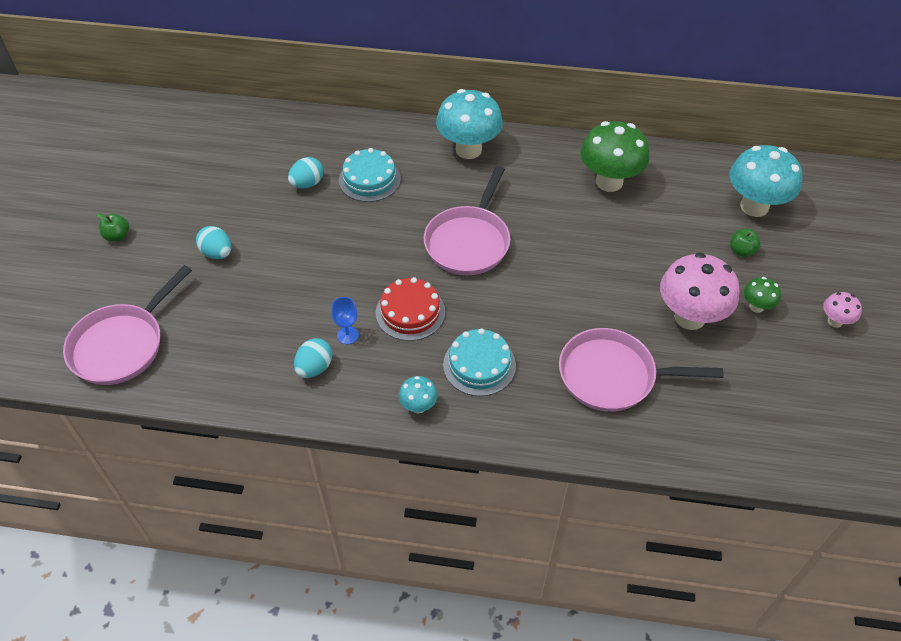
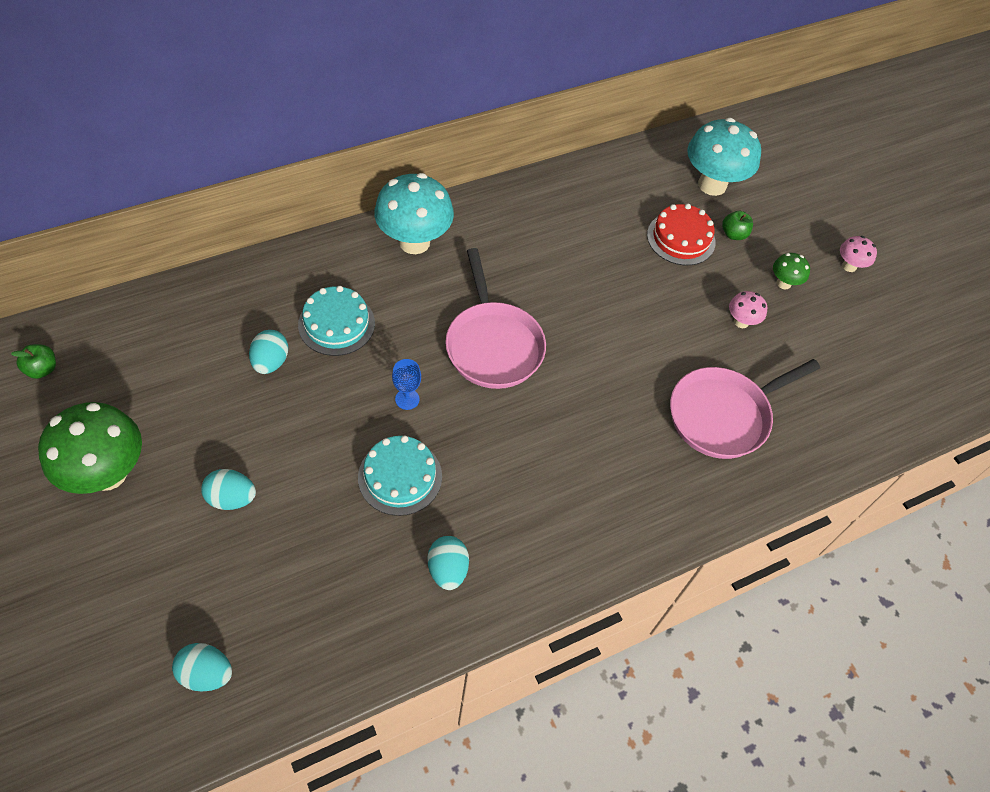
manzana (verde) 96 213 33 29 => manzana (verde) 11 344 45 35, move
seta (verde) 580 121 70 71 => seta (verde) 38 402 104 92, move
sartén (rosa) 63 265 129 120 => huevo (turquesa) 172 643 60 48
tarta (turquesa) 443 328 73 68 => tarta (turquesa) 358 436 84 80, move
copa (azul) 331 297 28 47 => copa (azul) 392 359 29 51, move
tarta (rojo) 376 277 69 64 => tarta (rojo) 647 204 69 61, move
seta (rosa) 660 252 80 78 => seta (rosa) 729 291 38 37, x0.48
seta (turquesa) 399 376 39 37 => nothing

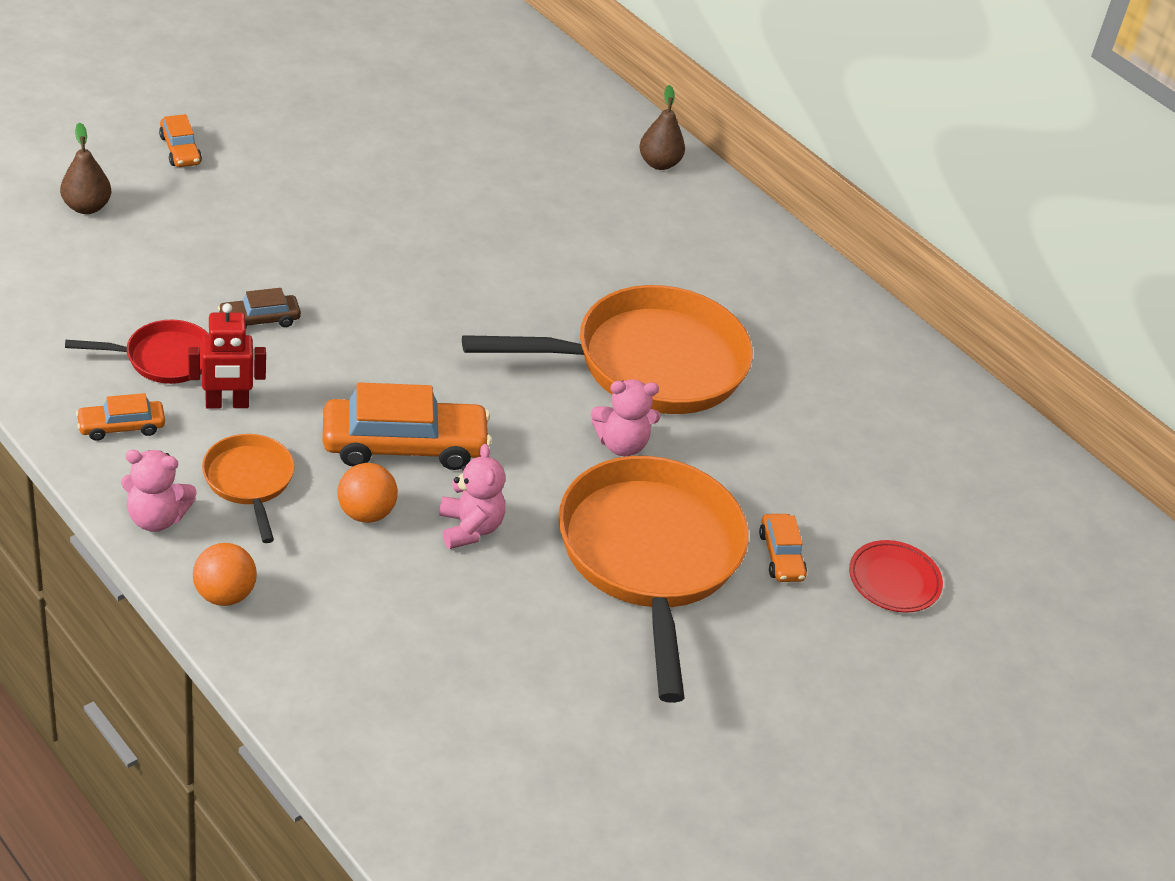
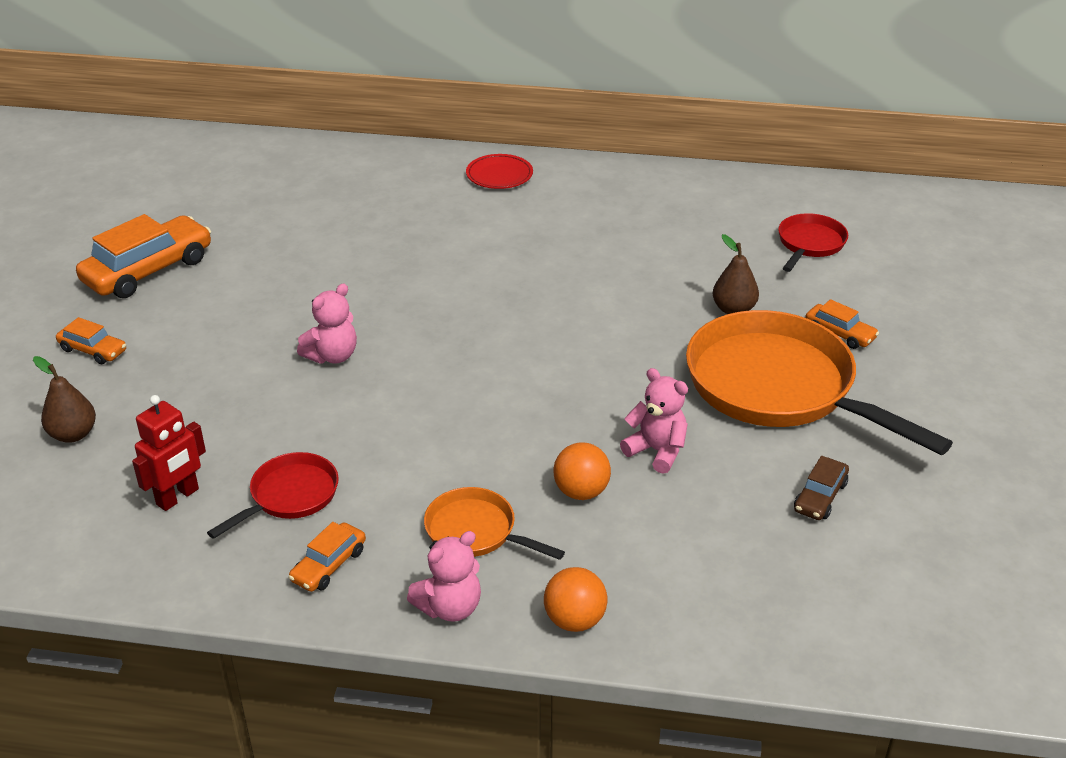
coche (naranja) 323 382 169 88 => coche (naranja) 76 214 135 84, move
robot (rojo) 188 303 78 106 => robot (rojo) 132 395 74 116, move
osito (rosa) 591 379 69 77 => osito (rosa) 297 284 60 80, move
plato (rojo) 849 540 94 73 => plato (rojo) 466 154 67 35, move
pera (marrón) 639 85 46 85 => pera (marrón) 713 234 46 80, move
nothing => sartén (rojo) 778 213 70 59
coche (marrón) 218 288 83 39 => coche (marrón) 794 456 55 64, move
sartén (naranja) 462 285 291 129 => nothing

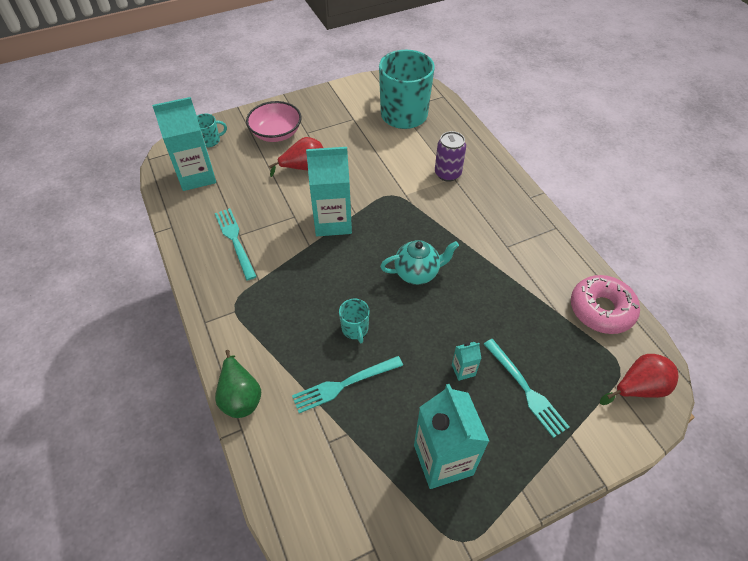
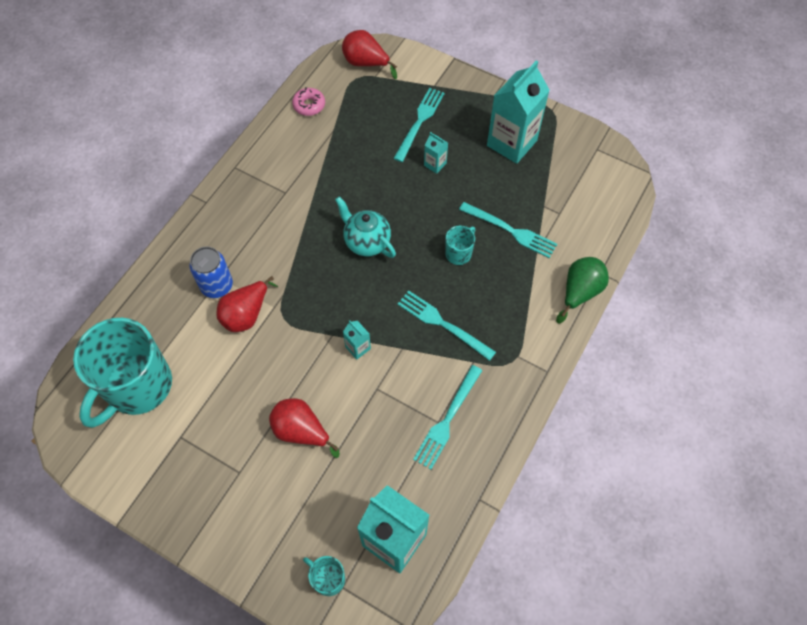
lata (morado) 435 131 31 51 => lata (azul) 190 247 43 51
nothing => pera (rojo) 216 276 62 56
rosquilla (rosa) 571 275 69 59 => rosquilla (rosa) 292 87 33 29, x0.55
cartón de leche (turquesa) 306 147 46 89 => cartón de leche (turquesa) 343 320 28 40, x0.44
nothing => tenedor (turquesa) 397 290 99 71
cuenco (rosa) 246 101 56 41 => nothing

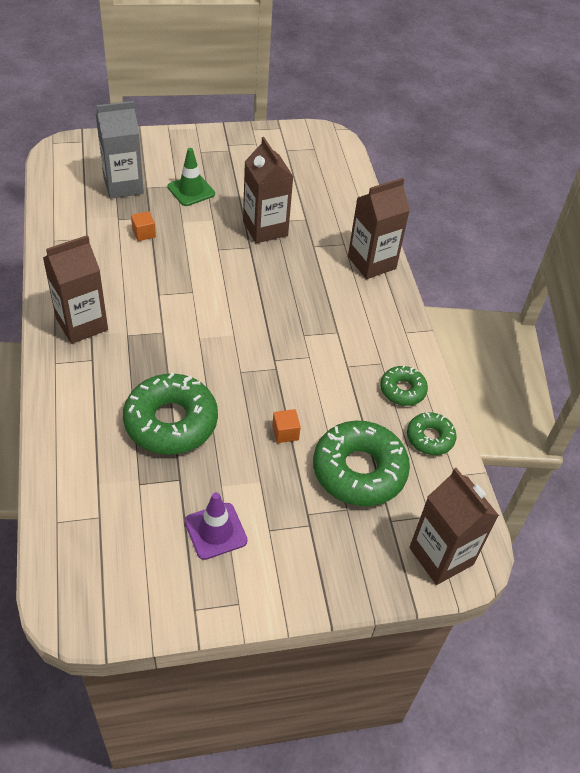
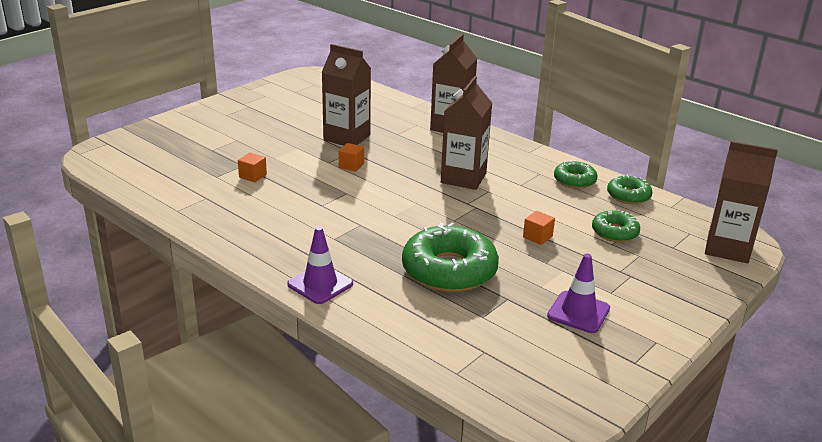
nothing => cono de tráfico (morado) 287 226 66 78
nothing => cubo (naranja) 339 143 25 28
cartón de leche (marrón) 43 235 65 109 => cartón de leche (marrón) 441 76 51 114, move
rosquilla (verde) 313 420 97 86 => rosquilla (verde) 592 210 48 32, x0.53
cartón de leche (gris) 96 101 48 98 => nothing
cono de tráfico (verde) 167 148 48 58 => nothing

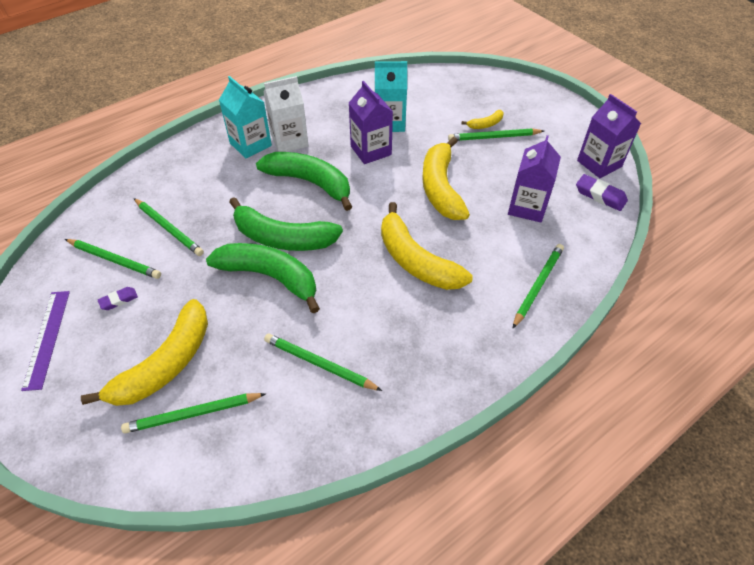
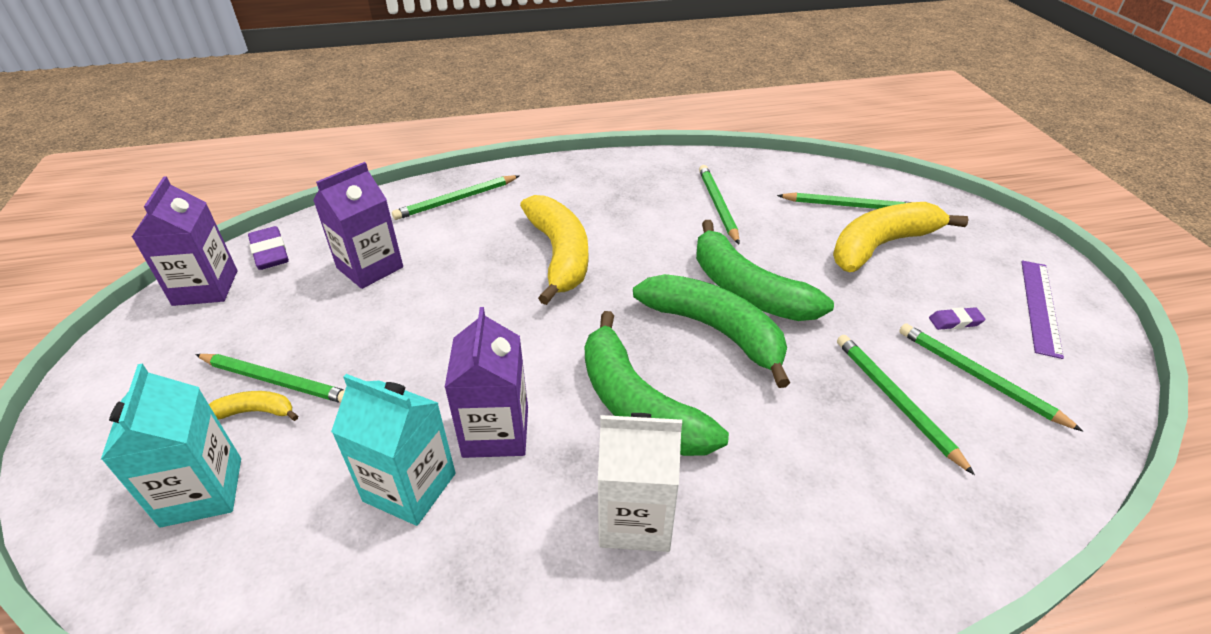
cartón de leche (turquesa) 219 76 53 82 => cartón de leche (turquesa) 101 364 140 164, move
lápiz (verde) 264 333 118 58 => lápiz (verde) 699 165 41 79, 150 degrees counterclockwise
plátano (amarillo) 422 137 48 83 => nothing

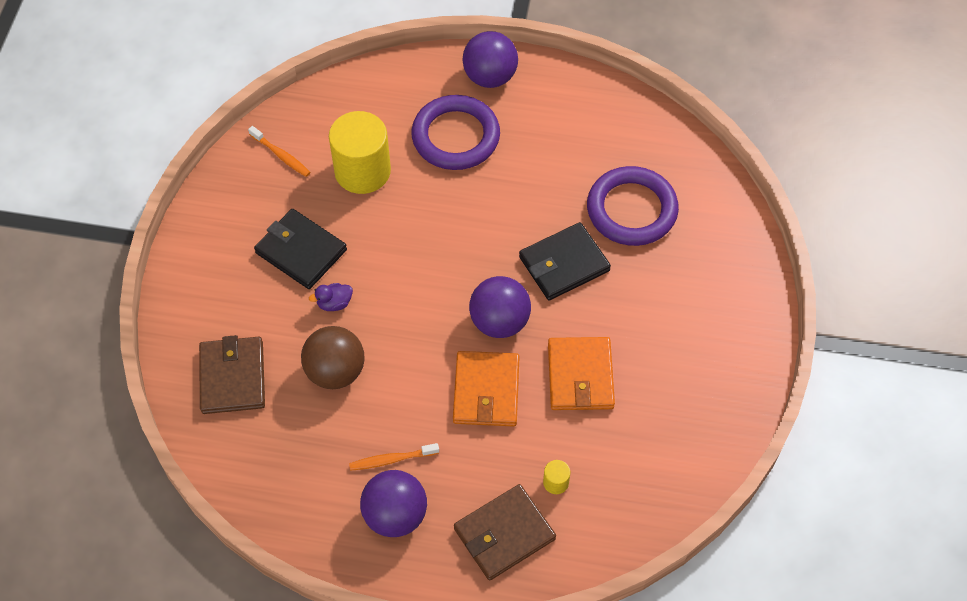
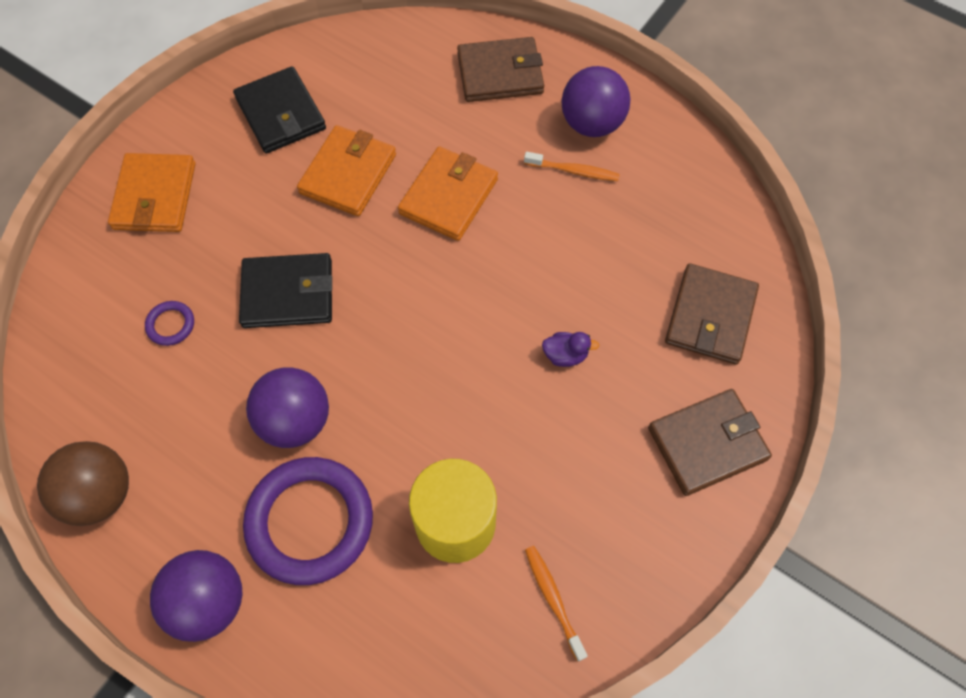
pelota (marrón) 301 326 64 63 => pelota (marrón) 37 441 92 85, move
nothing => cartera (naranja) 108 153 87 79
anillo (morado) 587 166 92 80 => anillo (morado) 145 301 49 45, x0.42
cartera (negro) 254 209 93 80 => cartera (negro) 233 66 93 88, move
pelota (morado) 469 276 62 62 => pelota (morado) 246 367 83 81, move
nothing => cartera (marrón) 648 389 124 107
cilindro (amarillo) 543 460 27 34 => nothing

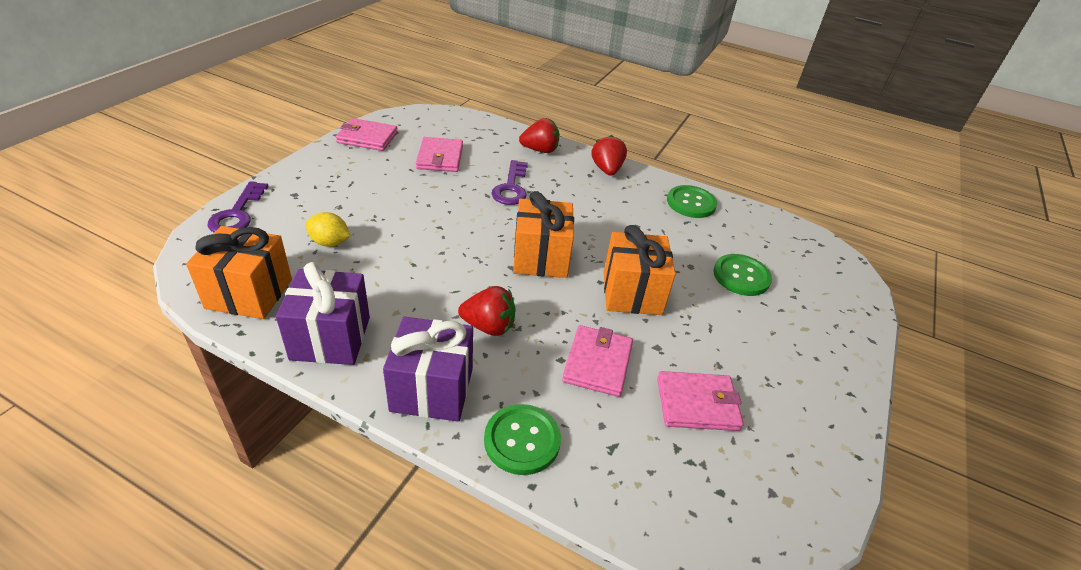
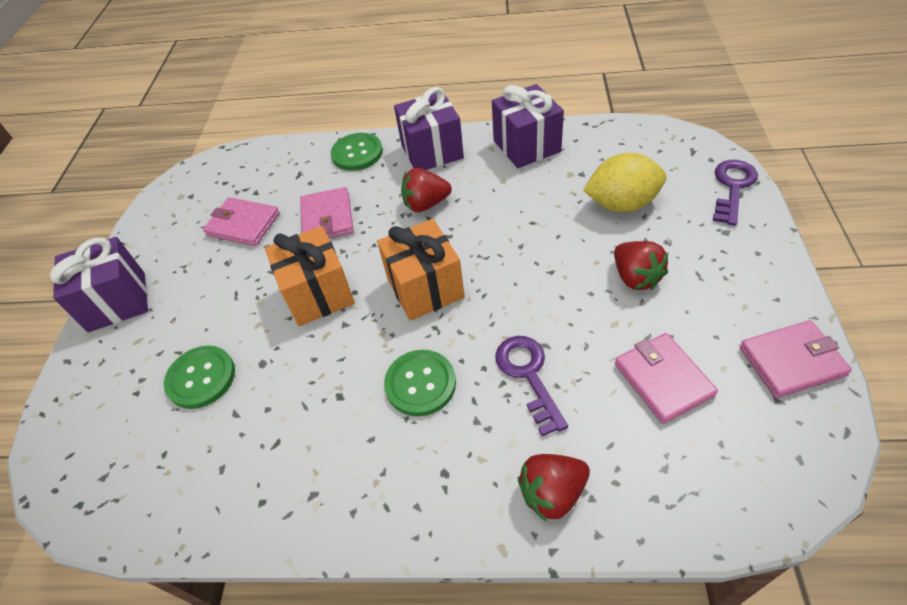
nothing => regalo (morado) 50 237 98 95
cartera (rosa) 657 371 87 60 => cartera (rosa) 203 197 77 49, 45 degrees clockwise
botón (verde) 667 185 50 33 => botón (verde) 384 350 72 66, move
limón (amarillo) 305 212 45 35 => limón (amarillo) 583 153 84 59, x1.64
fresa (rojo) 592 135 35 41 => fresa (rojo) 614 241 54 49, move
llave (morado) 208 181 61 52 => llave (morado) 713 160 45 66, 45 degrees clockwise
regalo (naranja) 186 226 106 93 => nothing

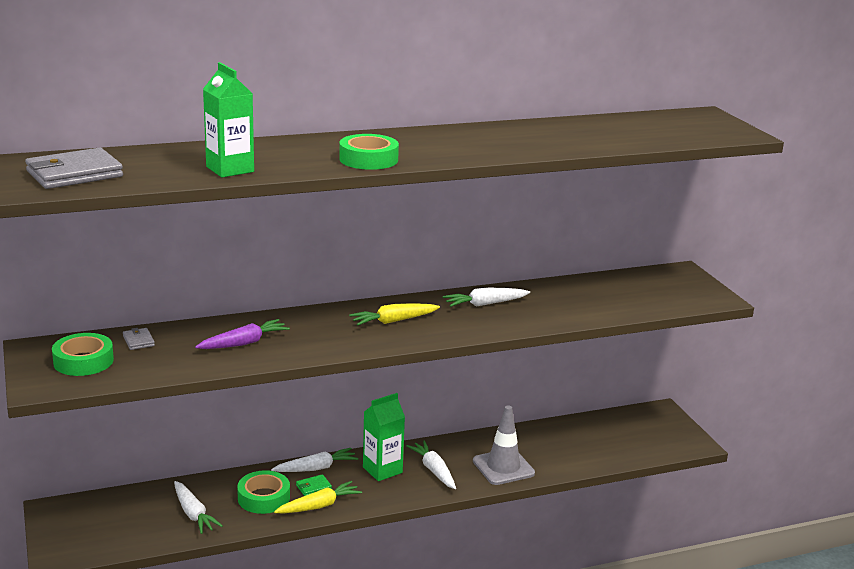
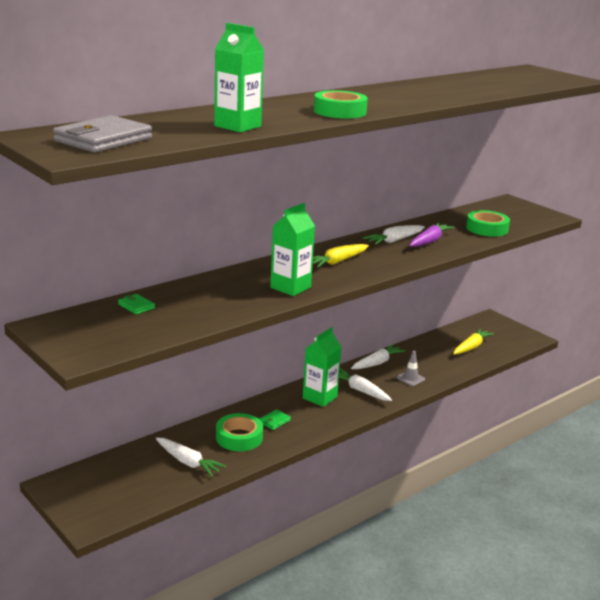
cartera (gris) 123 328 32 22 => cartera (verde) 118 294 37 21
nothing => cartón de leche (verde) 270 203 45 93
zanahoria (blanco) 271 448 87 24 => zanahoria (blanco) 351 344 55 25, move
cono de tráfico (gris) 473 405 62 80 => cono de tráfico (gris) 397 351 28 35, x0.53
zanahoria (morado) 195 319 95 30 => zanahoria (morado) 410 223 45 24, move
zanahoria (amarillo) 274 481 88 32 => zanahoria (amarillo) 453 328 41 26, move
cinta adhesiva (verde) 52 333 62 43 => cinta adhesiva (verde) 466 210 44 27, move

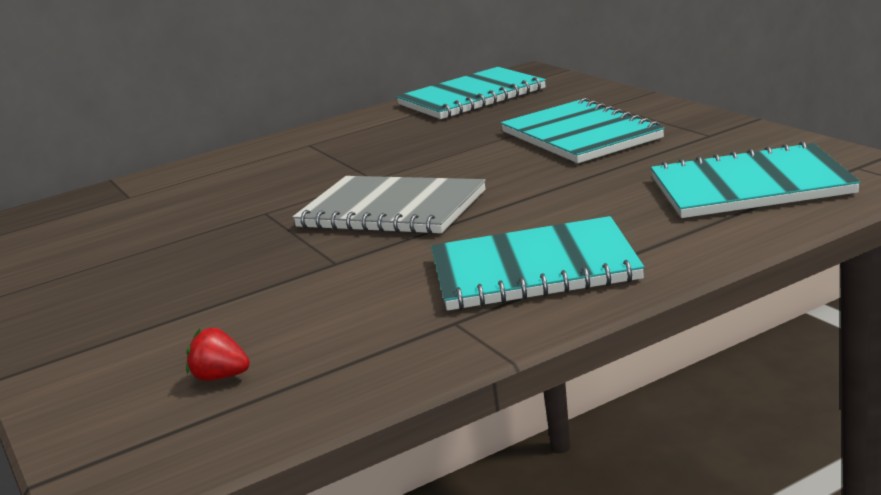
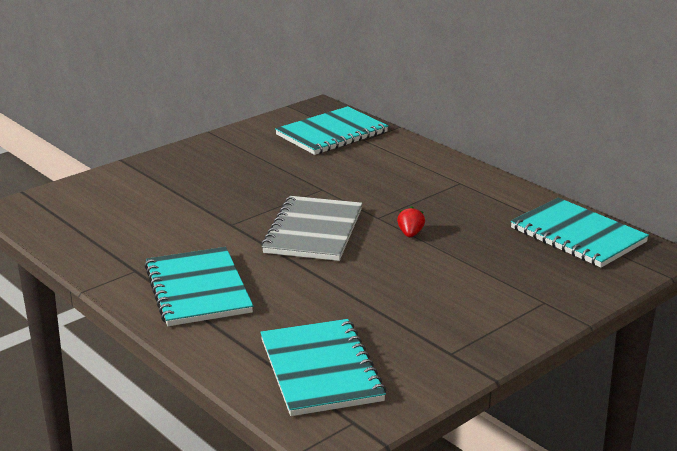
cuaderno (turquesa) 500 98 165 65 => cuaderno (turquesa) 275 106 113 49, move
fresa (rojo) 186 328 64 53 => fresa (rojo) 397 206 28 31, move

